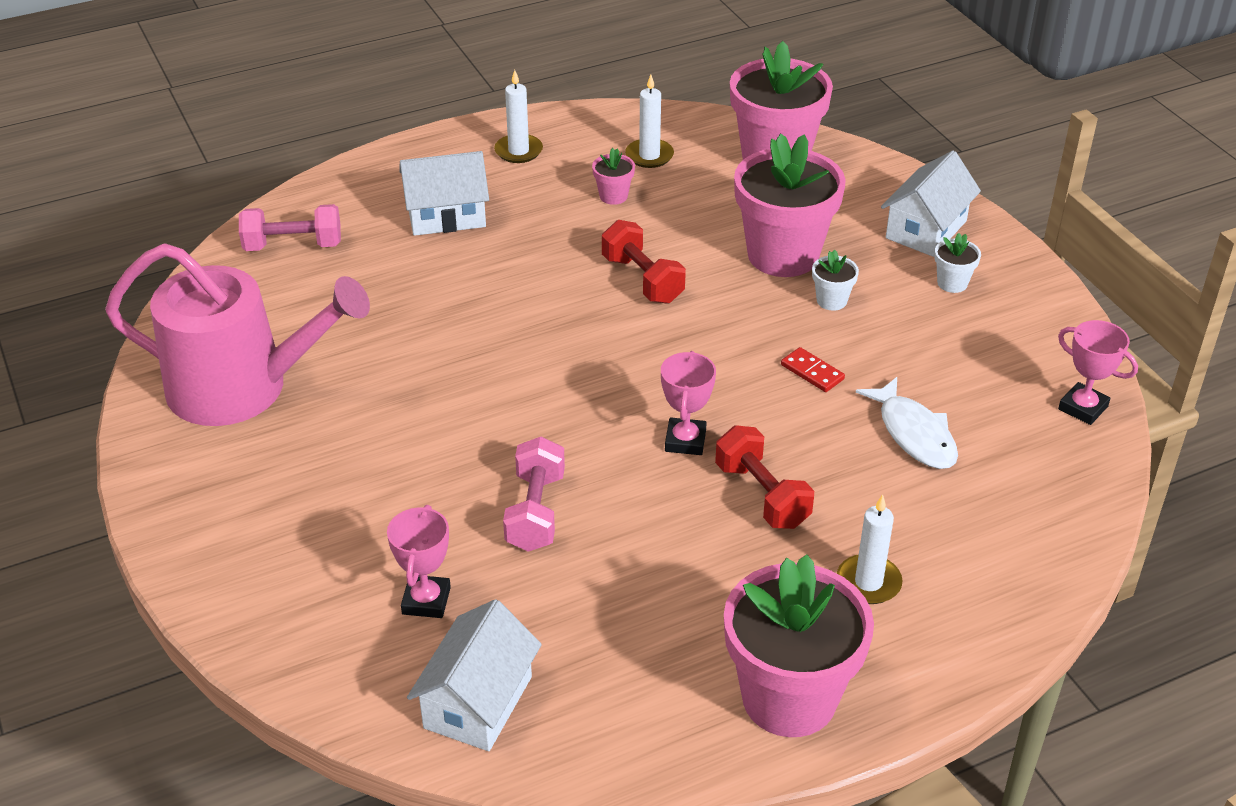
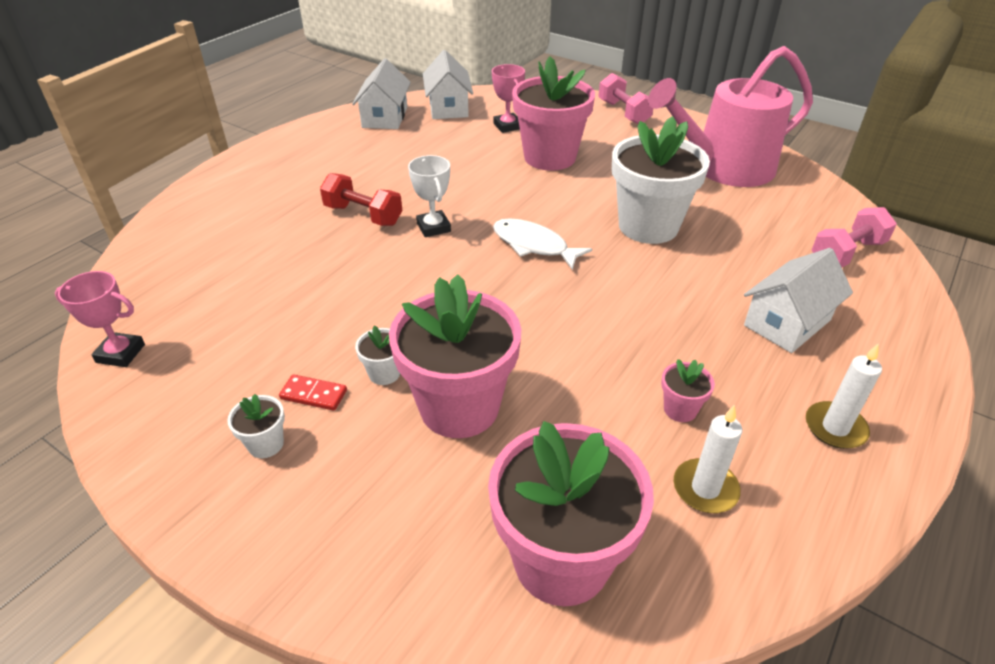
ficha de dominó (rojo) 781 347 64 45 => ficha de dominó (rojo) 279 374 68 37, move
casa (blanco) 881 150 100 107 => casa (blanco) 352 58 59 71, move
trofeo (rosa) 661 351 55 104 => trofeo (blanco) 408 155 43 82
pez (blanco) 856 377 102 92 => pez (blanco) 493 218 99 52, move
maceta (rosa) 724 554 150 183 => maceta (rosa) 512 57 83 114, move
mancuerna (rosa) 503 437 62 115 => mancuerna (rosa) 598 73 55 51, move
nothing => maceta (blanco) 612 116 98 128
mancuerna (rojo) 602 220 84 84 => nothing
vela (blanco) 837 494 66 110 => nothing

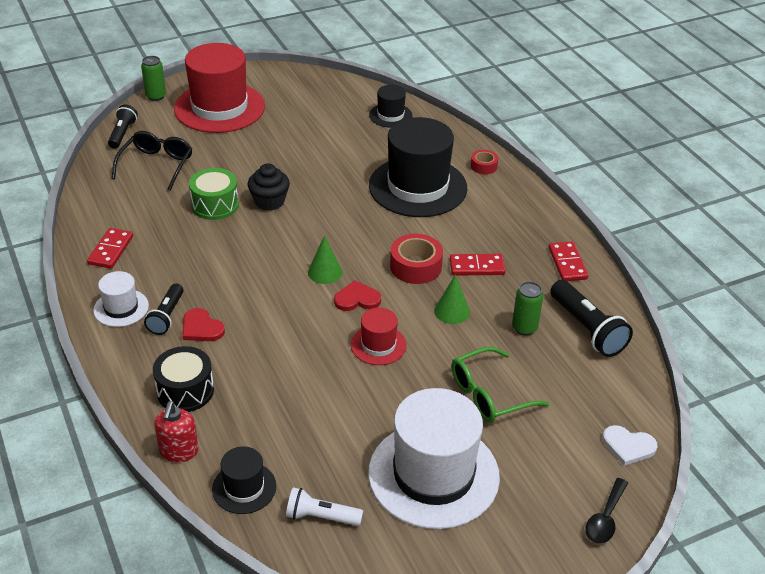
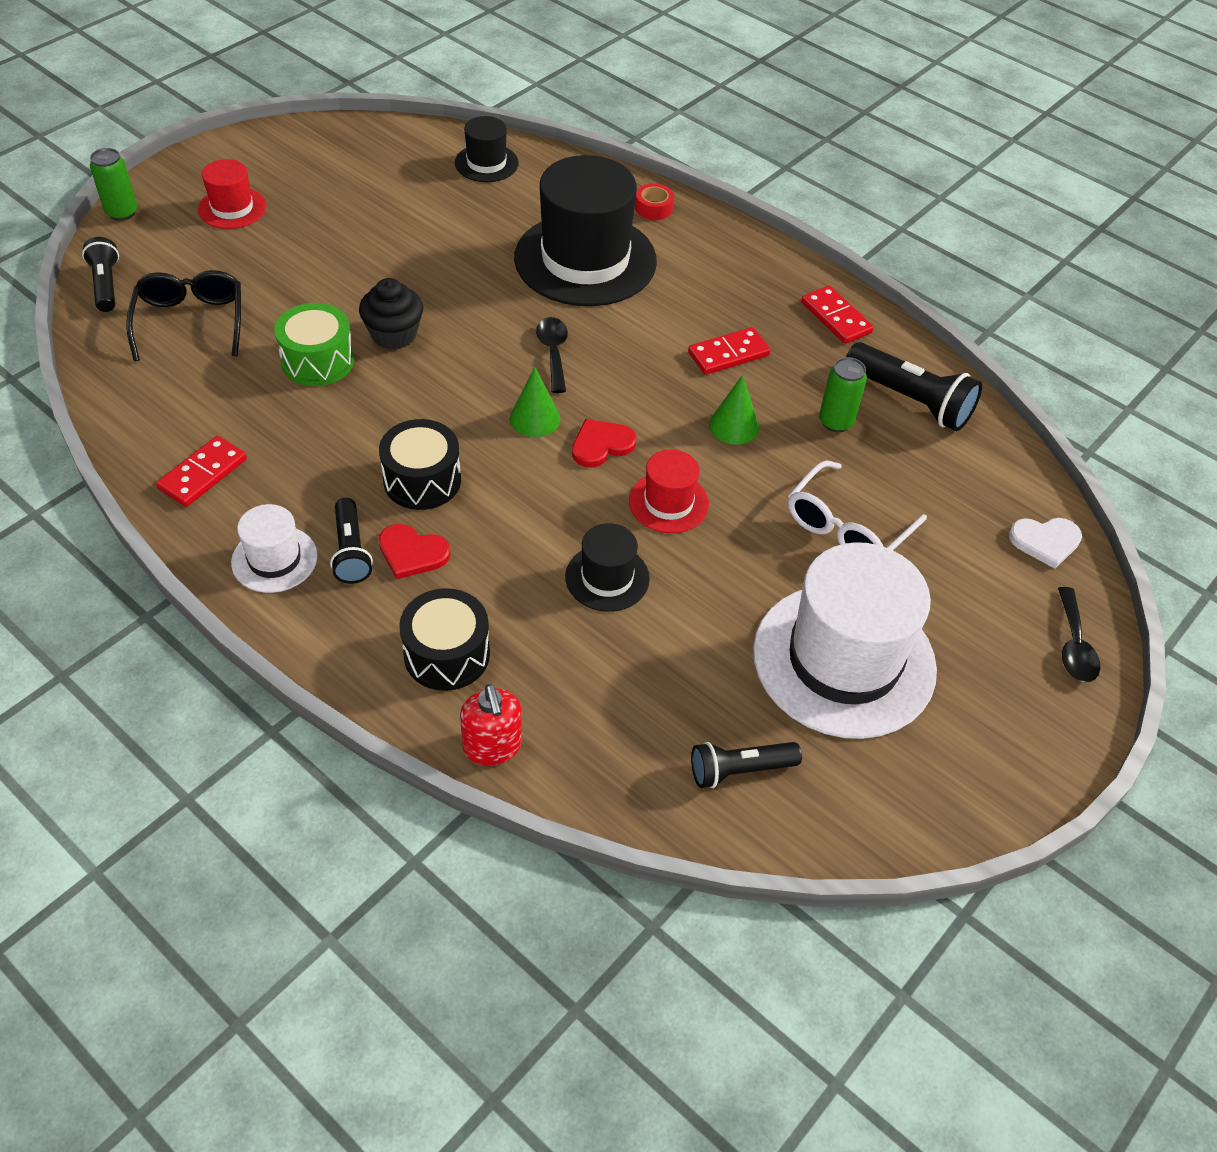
ficha de dominó (rojo) 87 228 46 41 => ficha de dominó (rojo) 156 436 91 71, 45 degrees clockwise
sombrero (rojo) 174 43 91 90 => sombrero (rojo) 198 159 68 70, x0.48
nothing => tambor (negro) 379 419 82 91
nothing => cuchara (negro) 536 317 32 76
sombrero (negro) 212 446 64 68 => sombrero (negro) 565 523 85 89, move
lámpara de mano (blanco) 286 487 77 39 => lámpara de mano (negro) 691 742 111 46
gafas (verde) 451 347 99 76 => gafas (blanco) 788 461 139 89
cinta adhesiva (rojo) 390 234 53 50 => nothing

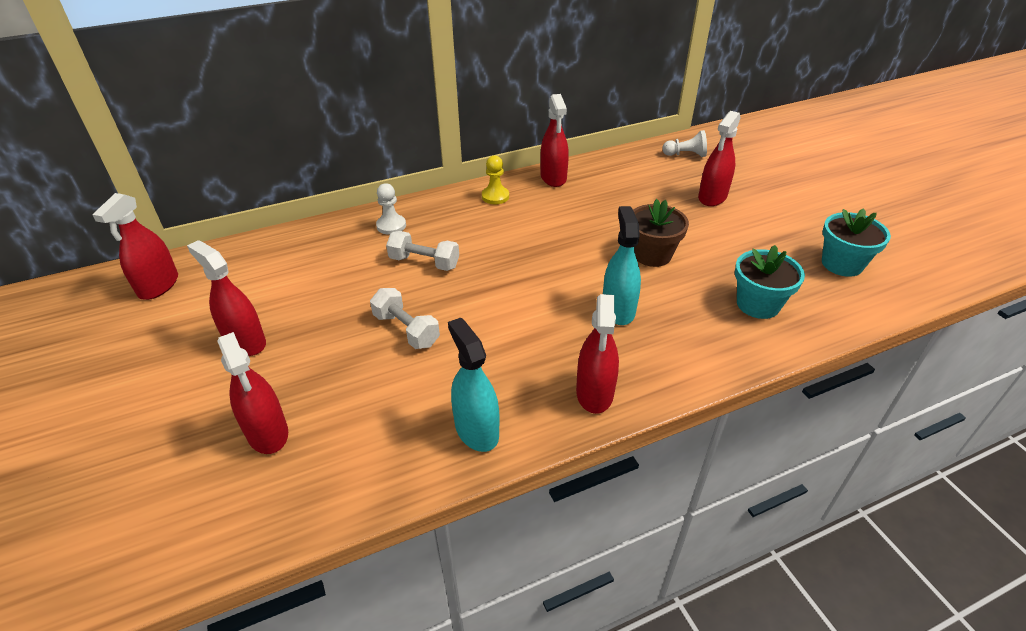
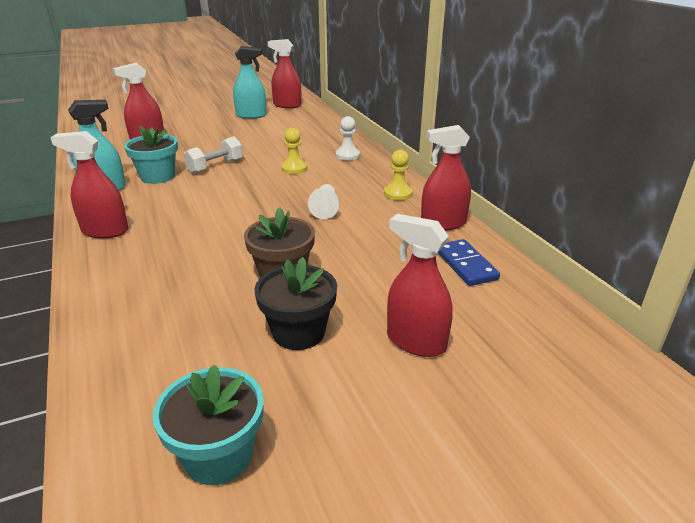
maceta (turquesa) 735 245 70 74 => maceta (turquesa) 124 126 54 58, move
pulverizador (turquesa) 603 206 38 119 => pulverizador (turquesa) 233 46 34 73, move
nothing => maceta (negro) 255 257 82 93
mancuerna (blanco) 386 231 73 40 => peón (amarillo) 281 128 26 46
peón (blanco) 662 130 45 27 => peón (blanco) 308 184 31 35, move
nothing => ficha de dominó (azul) 438 239 62 47
pulverizador (rojo) 187 240 79 116 => nothing

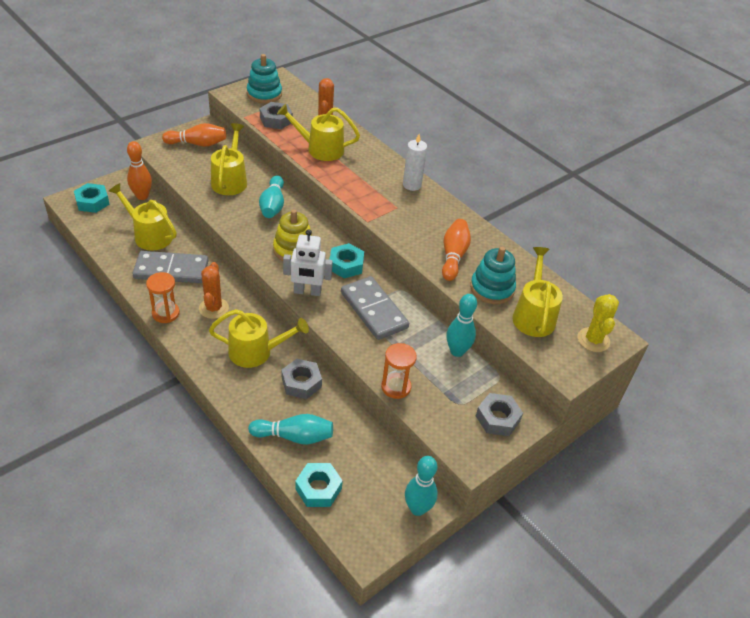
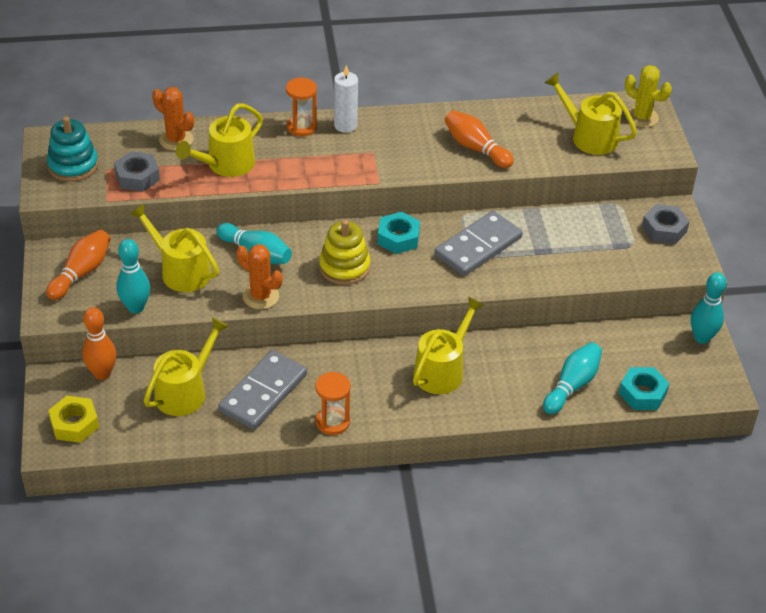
tuerca (turquesa) 74 183 36 30 => tuerca (amarillo) 48 396 51 47
bolo (turquesa) 447 294 30 63 => bolo (turquesa) 116 239 34 75, move
regadera (amarillo) 109 183 68 68 => regadera (amarillo) 144 317 85 99, 150 degrees clockwise
cactus (naranja) 199 262 30 57 => cactus (naranja) 237 244 46 65, move
reloj de arena (naranja) 381 343 36 56 => reloj de arena (naranja) 286 77 31 59, move
ficha de dominó (gris) 341 276 68 64 => ficha de dominó (gris) 435 211 87 65, 45 degrees counterclockwise
tuerca (gris) 282 359 40 40 => nothing
robot (blanco) 283 229 50 67 => nothing
juguete apilable (turquesa) 470 247 46 57 => nothing

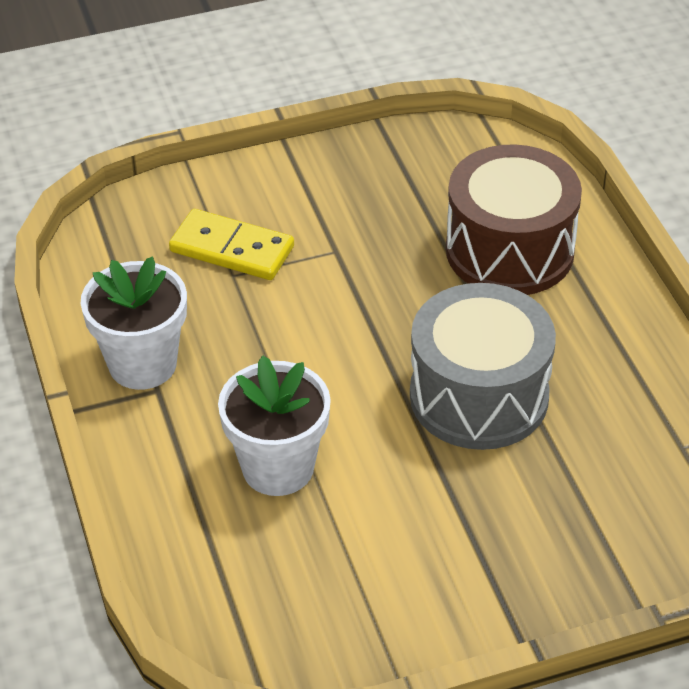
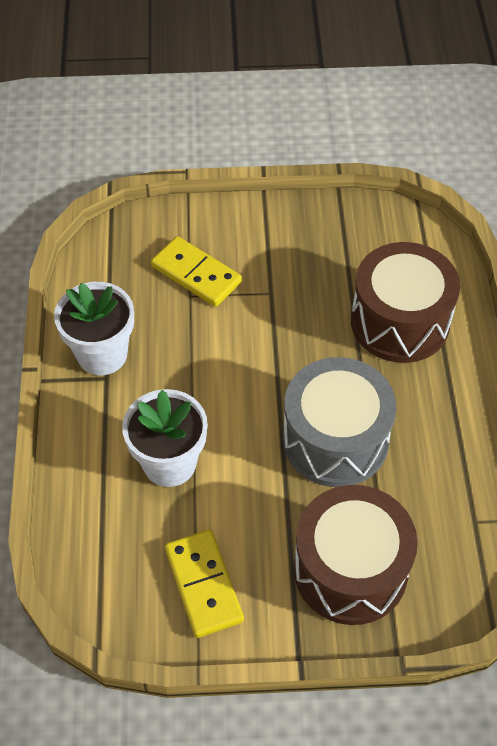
nothing => ficha de dominó (amarillo) 165 530 79 108
nothing => tambor (marrón) 294 485 124 140

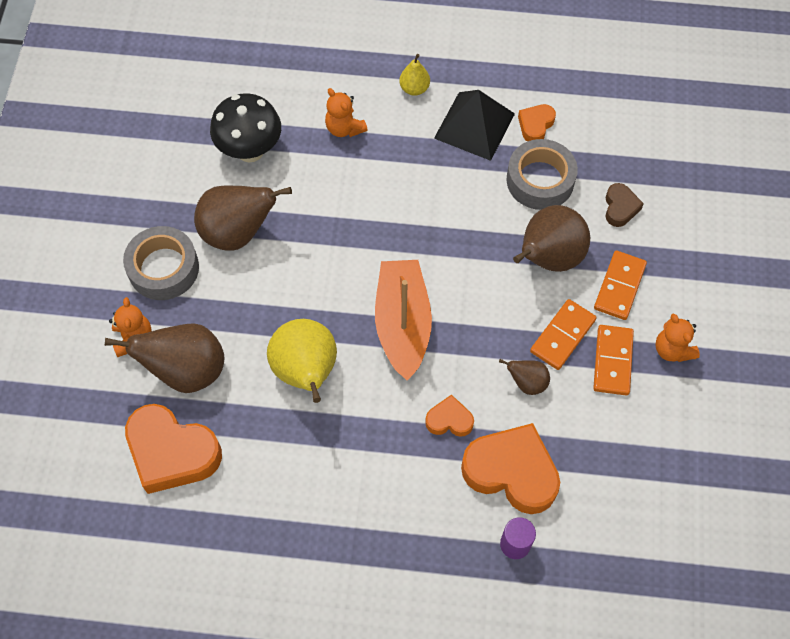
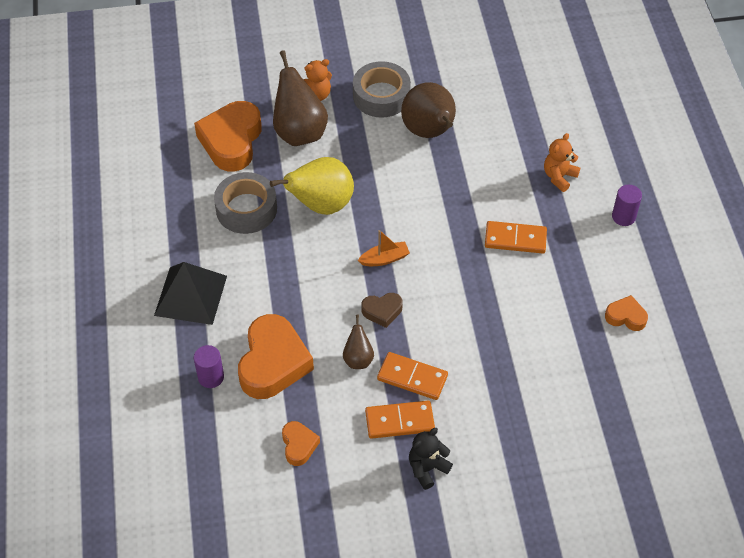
pirámide (negro) 434 90 81 71 => pirámide (negro) 154 262 73 63, move
cinta adhesiva (gris) 506 139 72 71 => cinta adhesiva (gris) 214 172 63 62, move
corazón (naranja) 425 394 49 43 => corazón (naranja) 282 421 38 45, move
barco (naranja) 375 260 57 121 => barco (naranja) 358 230 52 36, x0.46
corazón (marrón) 605 183 39 44 => corazón (marrón) 361 293 42 35, move
osito (naranja) 655 314 45 48 => osito (negro) 409 428 44 62
ficha de dominó (naranja) 594 251 53 69 => ficha de dominó (naranja) 485 221 62 33, move
pera (amarillo) 399 54 31 42 => cilindro (morado) 612 185 30 41
seta (negro) 210 93 71 70 => nothing
pera (marrón) 513 205 77 67 => nothing

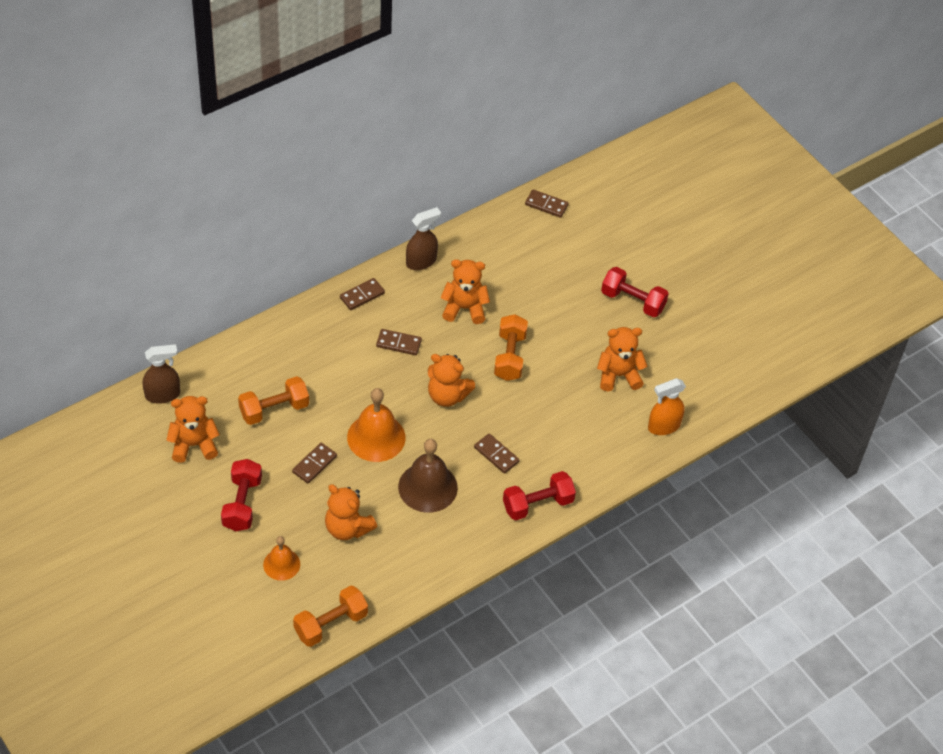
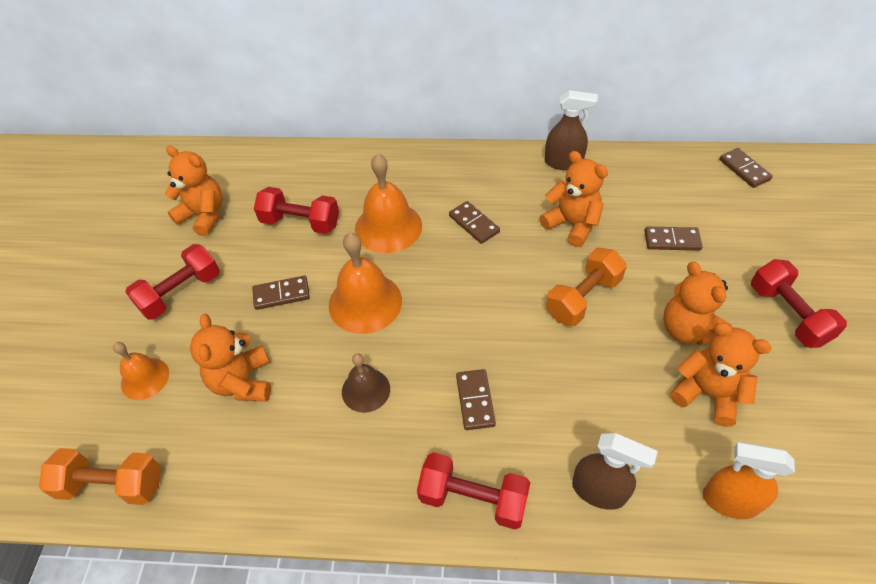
mancuerna (naranja) 238 376 71 49 => mancuerna (rojo) 254 187 85 47
campana (marrón) 398 439 60 74 => campana (marrón) 342 353 48 60, x0.60
nothing => campana (naranja) 355 154 67 99
pulverizador (marrón) 143 344 37 60 => pulverizador (marrón) 572 433 86 77, move
ficha de dominó (marrón) 340 278 45 32 => ficha de dominó (marrón) 644 227 59 24, move
osito (naranja) 428 354 47 53 => osito (naranja) 663 262 69 83, move

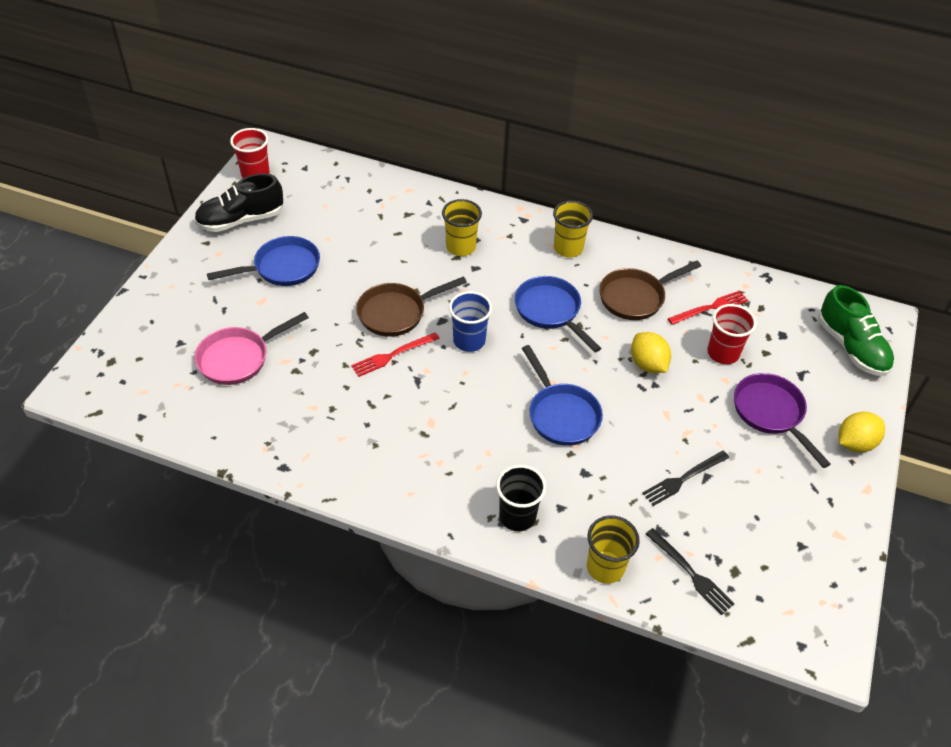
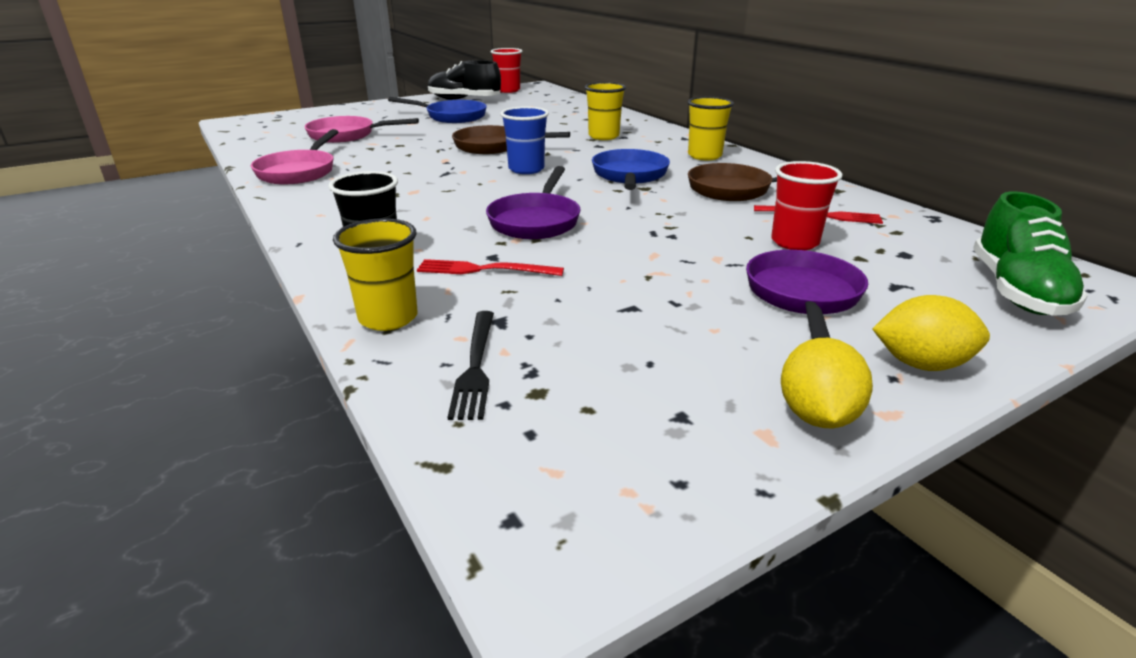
nothing => sartén (rosa) 251 129 87 55
tenedor (rojo) 351 332 89 45 => tenedor (rojo) 417 259 147 17, move
sartén (azul) 522 345 81 101 => sartén (morado) 486 166 95 73
limón (amarillo) 631 332 40 41 => limón (amarillo) 781 338 92 90, move
tenedor (negro) 642 451 87 55 => nothing

